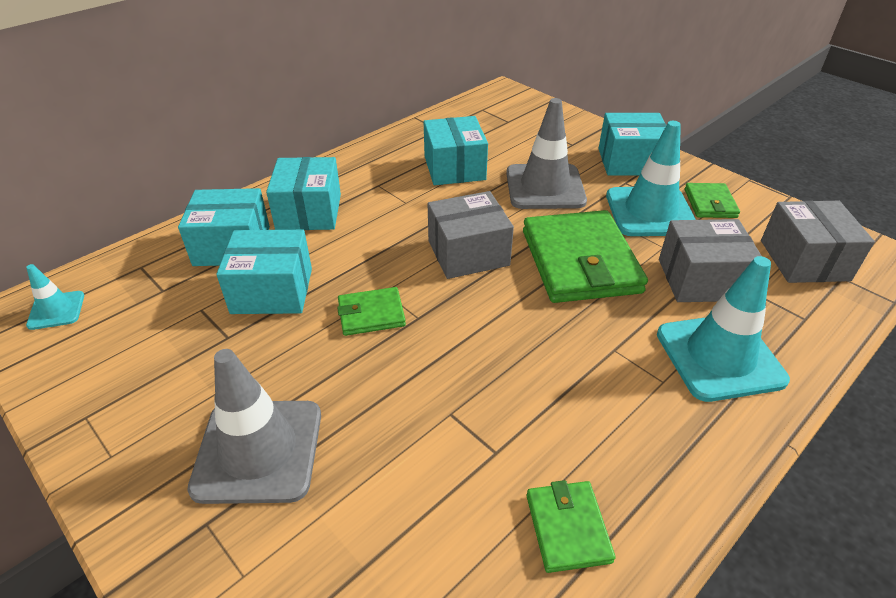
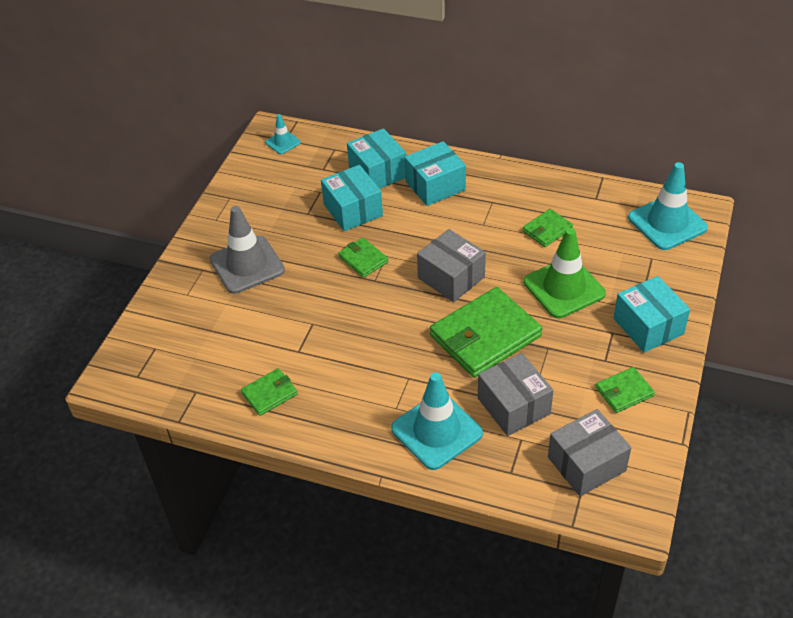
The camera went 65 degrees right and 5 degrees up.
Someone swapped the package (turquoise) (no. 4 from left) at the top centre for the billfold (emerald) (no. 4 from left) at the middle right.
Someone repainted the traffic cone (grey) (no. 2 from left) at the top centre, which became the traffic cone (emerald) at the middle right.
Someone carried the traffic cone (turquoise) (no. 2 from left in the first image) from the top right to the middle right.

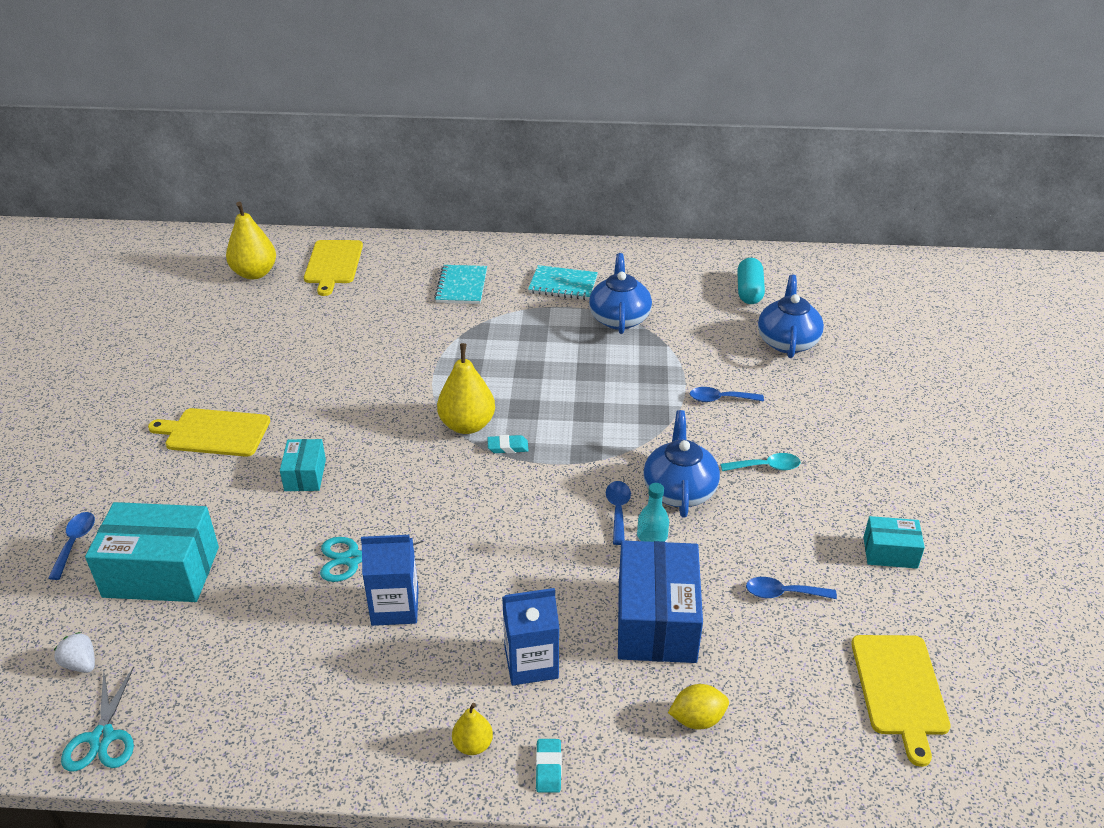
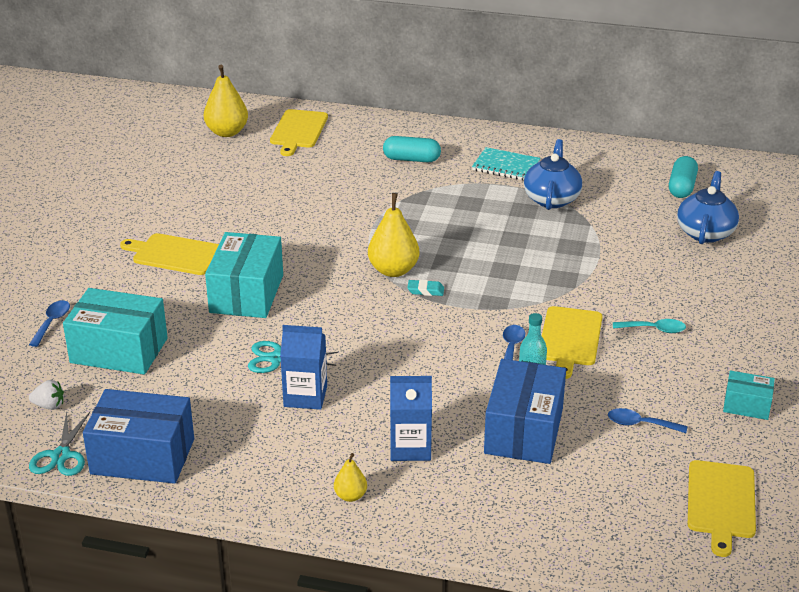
The camera went 10 degrees right and 5 degrees down.
Someone rotated the toy strawberry (snow-white) at the bottom left by 135 degrees clockwise.
Someone scaled the package (turquoise) (no. 2 from left) at the middle left by 1.91.
Someone swapped the exercise book (turquoise) (no. 1 from left) at the centre for the capsule (turquoise) (no. 1 from left) at the top centre.
Someone took away the pencil eraser (turquoise) (no. 2 from left) at the bottom centre.
Someone swapped the tea pot (royal blue) (no. 2 from left) at the centre for the bread board (yellow) (no. 3 from left) at the middle right.
Someone took away the toy lemon (yellow) at the bottom centre.
Someone took away the spoon (royal blue) (no. 3 from left) at the centre.
Someone put down the package (royal blue) (no. 1 from left) at the bottom left.

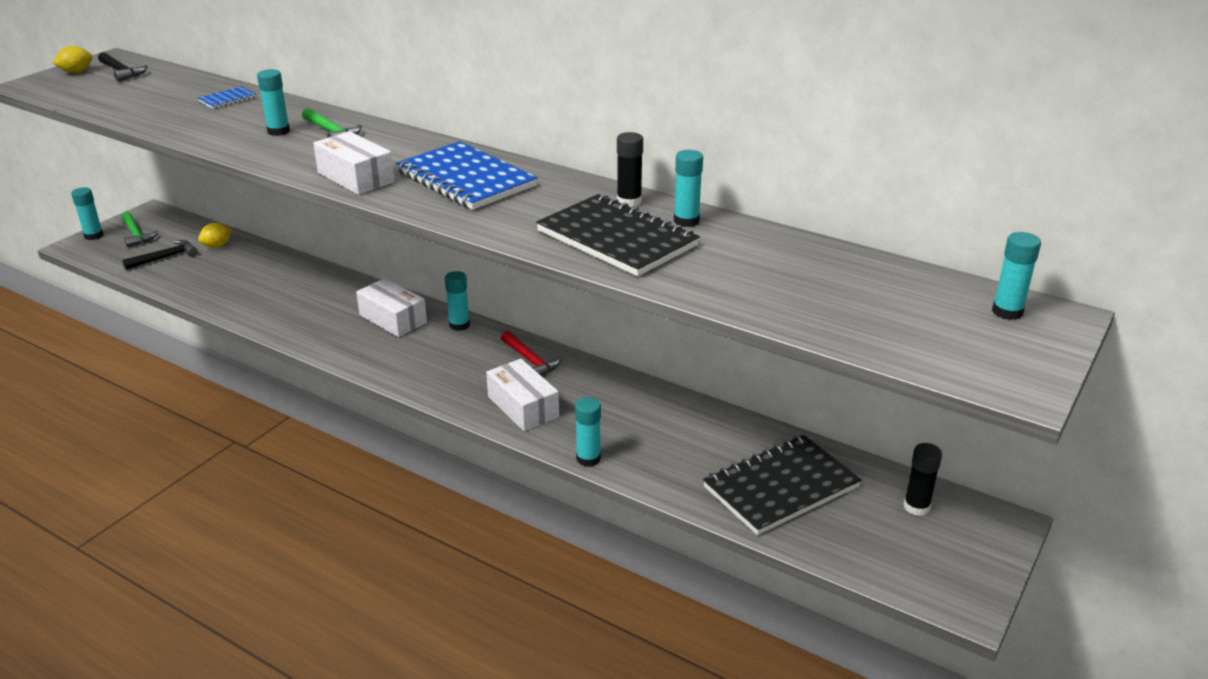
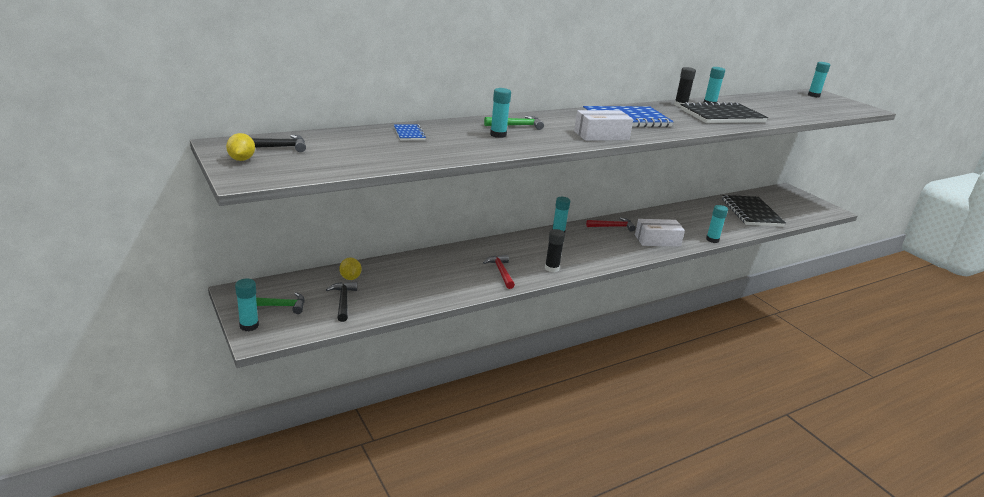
The camera went 65 degrees left and 5 degrees down.
Someone took away the package (snow-white) (no. 2 from left) at the middle left.
Someone carried the stick of glue (black) (no. 2 from left in the first image) from the bottom right to the centre.
Someone put down the carpenter's hammer (red) (no. 1 from left) at the centre.

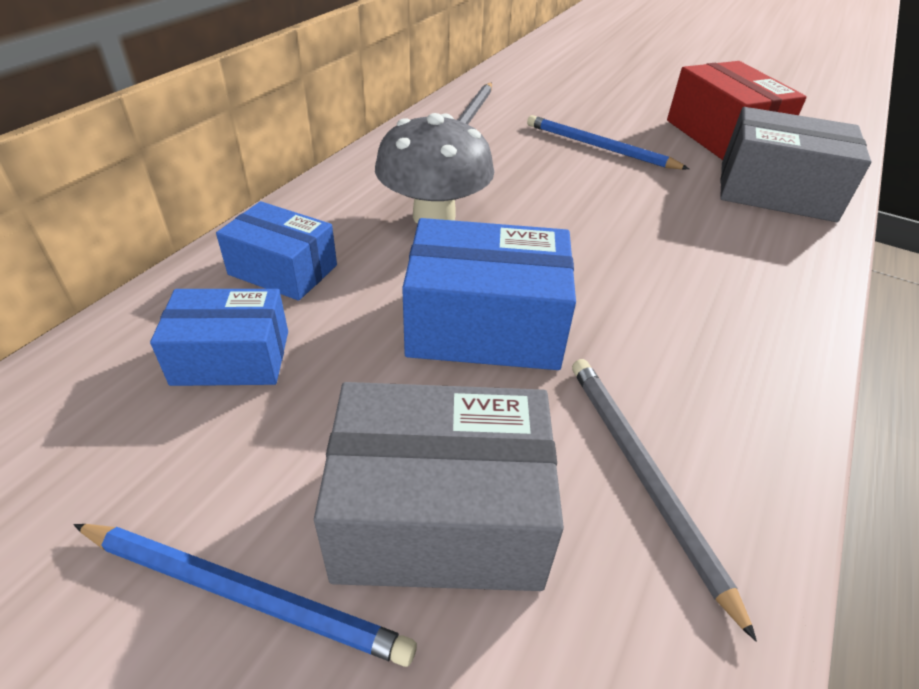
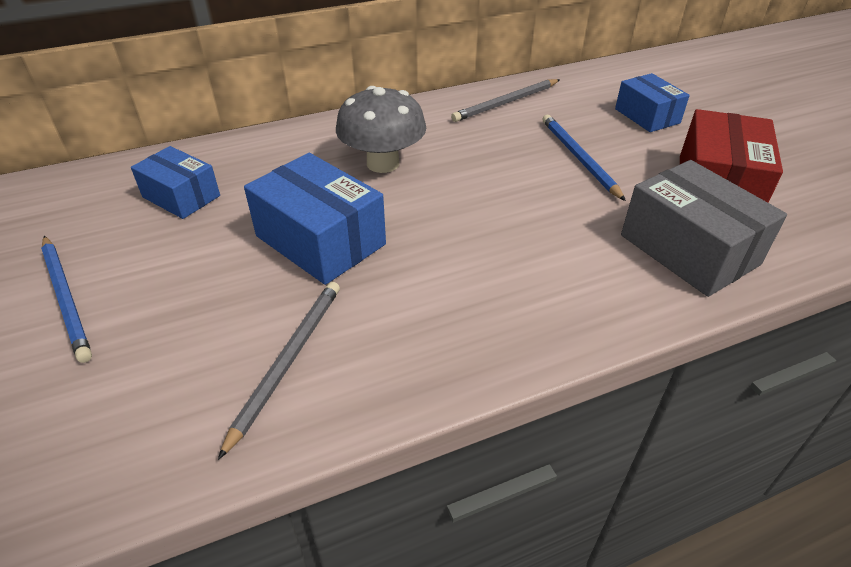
The camera went 40 degrees right and 0 degrees up.
Someone carried the package (royal blue) (no. 2 from left in the first image) from the middle left to the top right.
Someone took away the package (grey) (no. 1 from left) at the bottom centre.

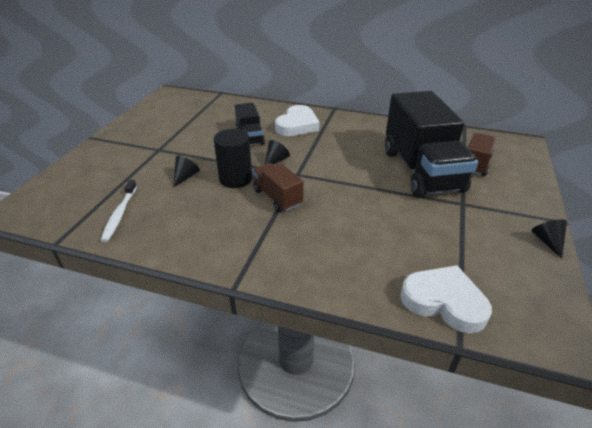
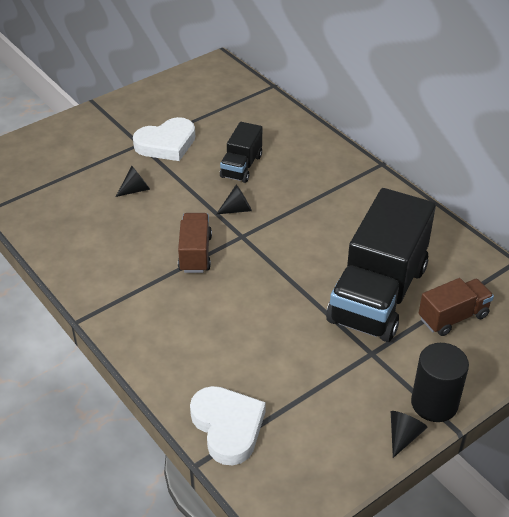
The camera went 35 degrees right and 5 degrees up.
Someone took away the toothbrush (snow-white) at the middle left.
Someone carried the cylinder shape (black) from the centre to the bottom right.
Someone carried the heart shape (snow-white) (no. 1 from left) from the top centre to the top left.

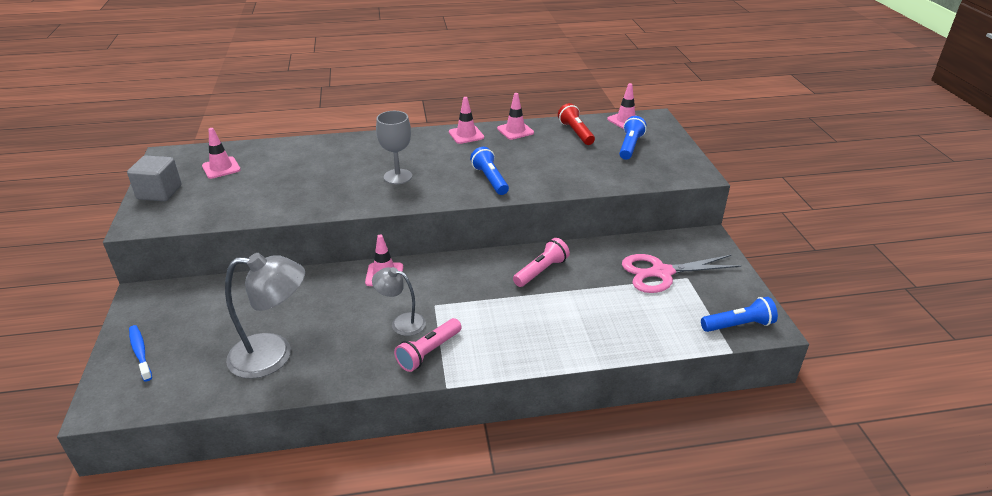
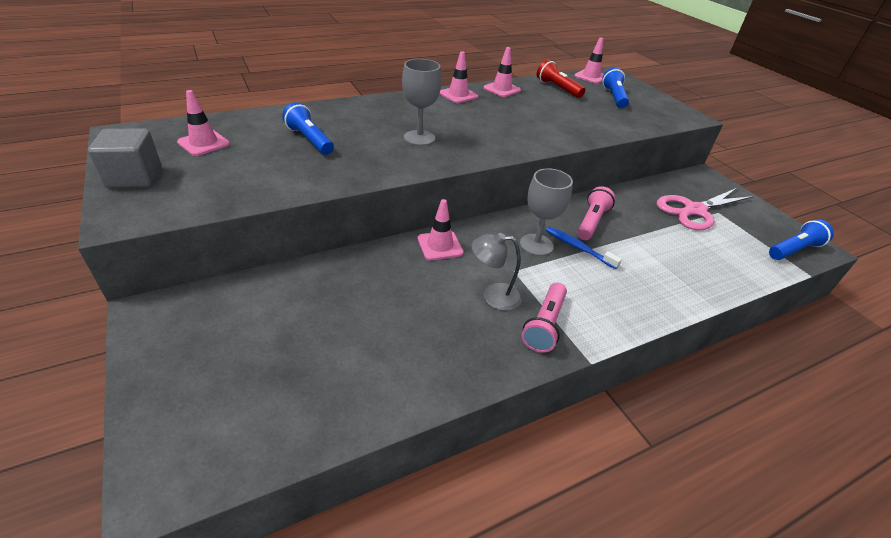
The camera went 20 degrees left and 5 degrees up.
Someone carried the toothbrush (royal blue) from the bottom left to the centre.
Someone took away the desk lamp (grey) (no. 1 from left) at the middle left.
Someone carried the flashlight (royal blue) (no. 1 from left) from the centre to the top centre.
Someone put down the goblet (grey) (no. 2 from left) at the centre.

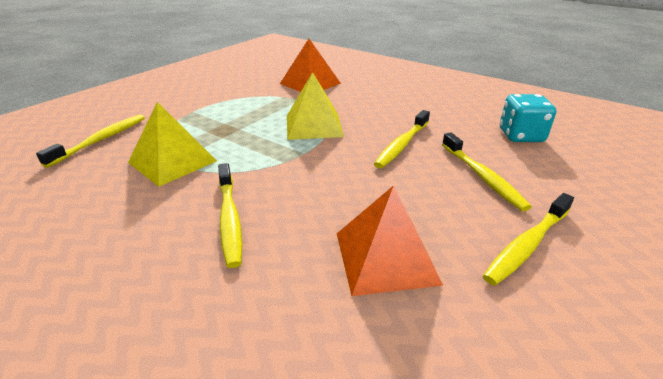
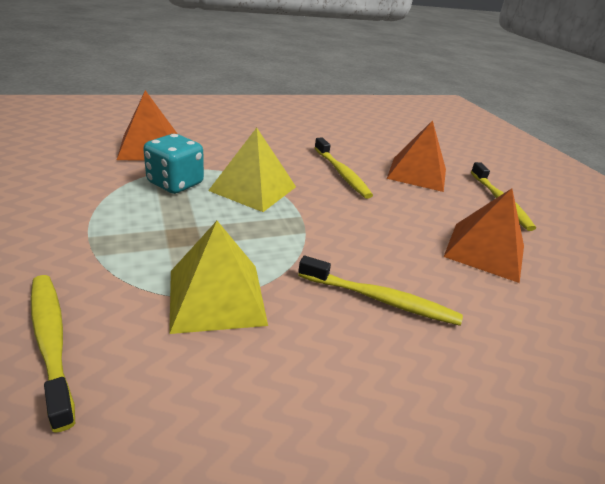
The camera went 60 degrees left and 0 degrees up.
Someone swapped the toothbrush (yellow) (no. 4 from left) at the middle right for the pyramid (orange-coloured) (no. 2 from left) at the top right.
Someone carried the game die (turquoise) from the top right to the middle left.

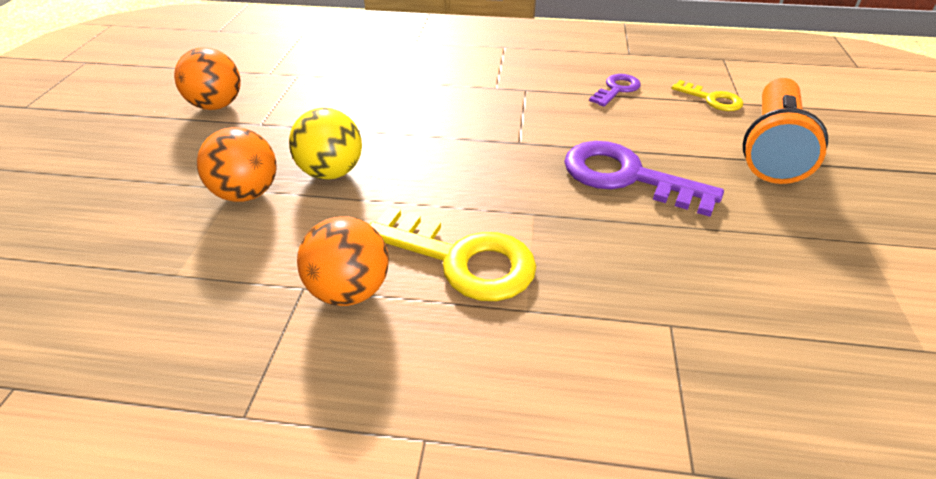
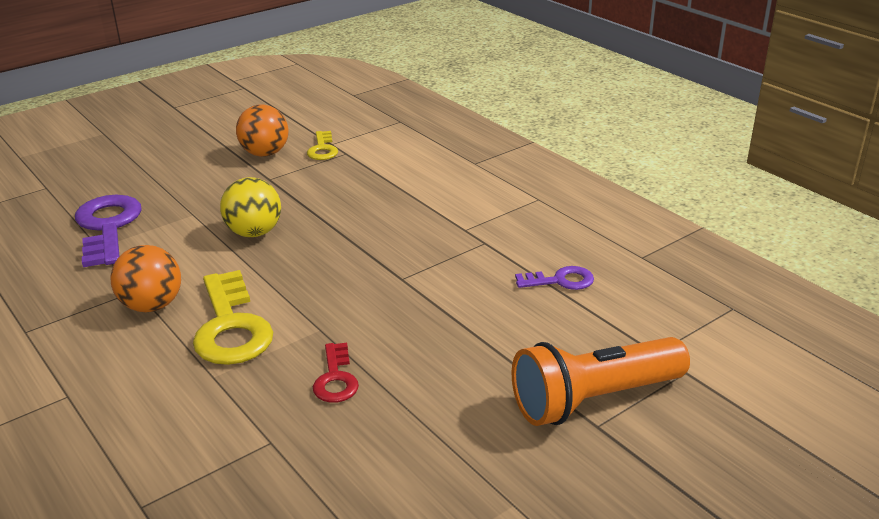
The camera went 45 degrees right and 10 degrees down.
Someone took away the play ball (orange-coloured) (no. 2 from left) at the middle left.
Someone carried the door key (purple) (no. 2 from left in the first image) from the middle right to the middle left.
Someone carried the door key (yellow) (no. 2 from left) from the top right to the top centre.
Someone put down the door key (red) at the bottom centre.

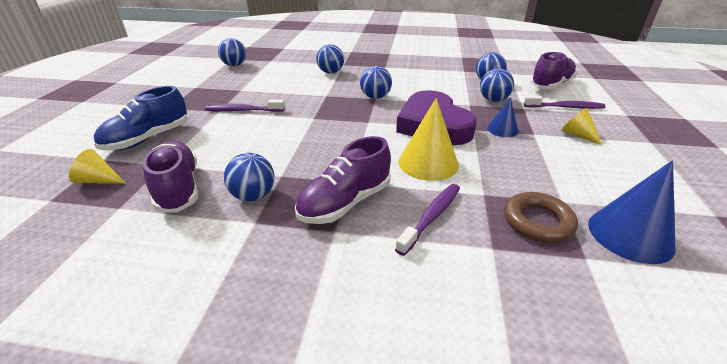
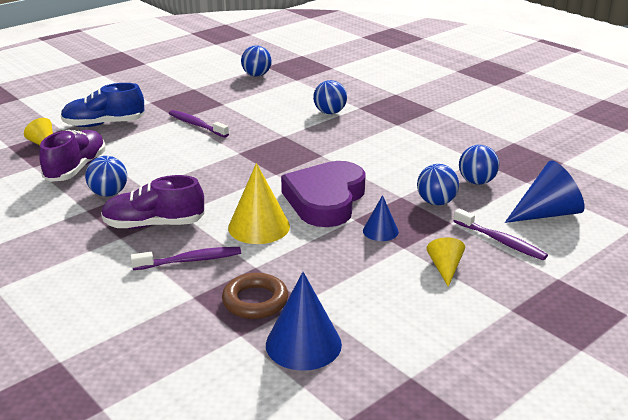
The camera went 40 degrees right and 5 degrees down.
Someone took away the play ball (royal blue) (no. 4 from left) at the top centre.
Someone swapped the shoe (purple) (no. 3 from left) at the top right for the cone (royal blue) (no. 3 from left) at the middle right.

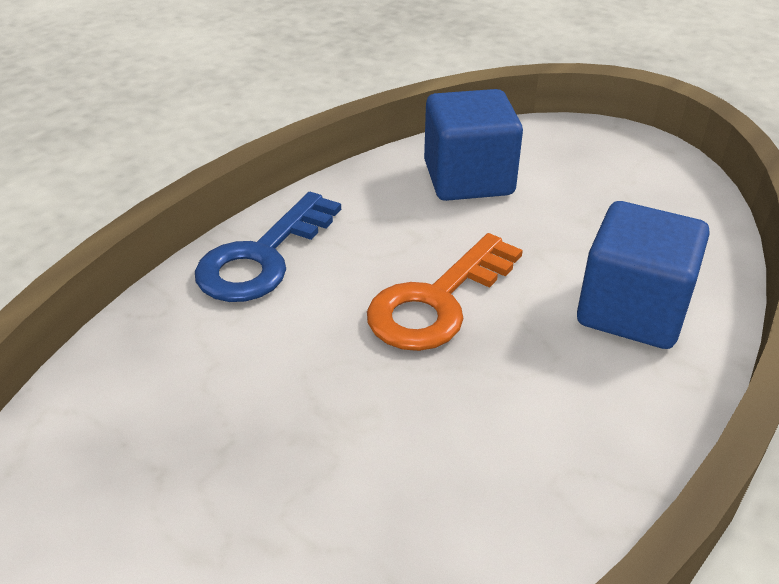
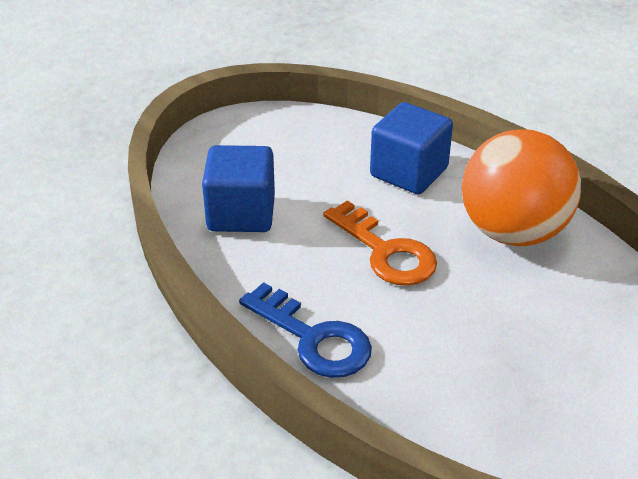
The camera went 80 degrees left and 0 degrees up.
Someone put down the play ball (orange-coloured) at the middle right.

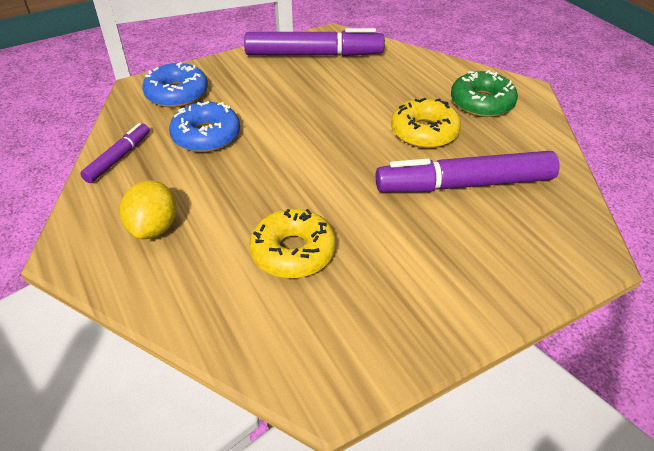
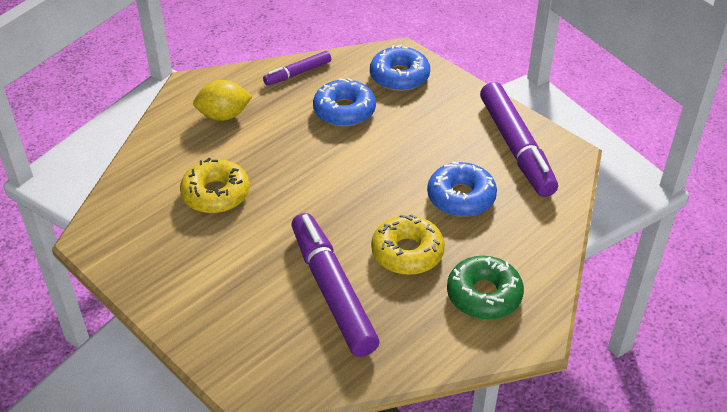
The camera went 75 degrees right and 0 degrees up.
Someone rotated the marker pen (purple) (no. 1 from left) at the middle left by 135 degrees clockwise.
Someone put down the glazed donut (royal blue) (no. 3 from left) at the centre.

